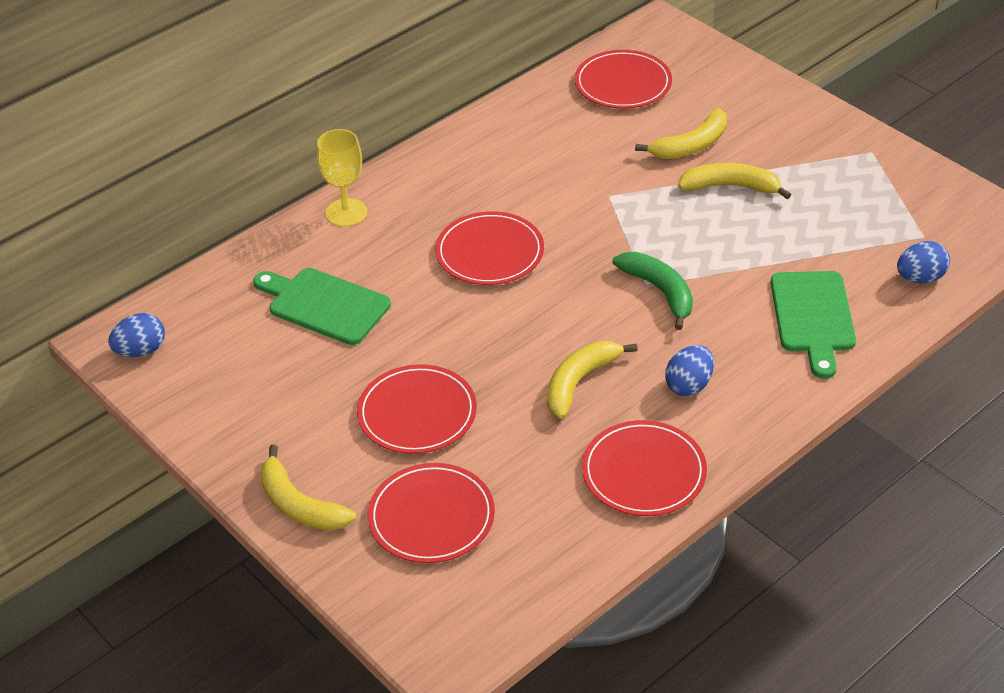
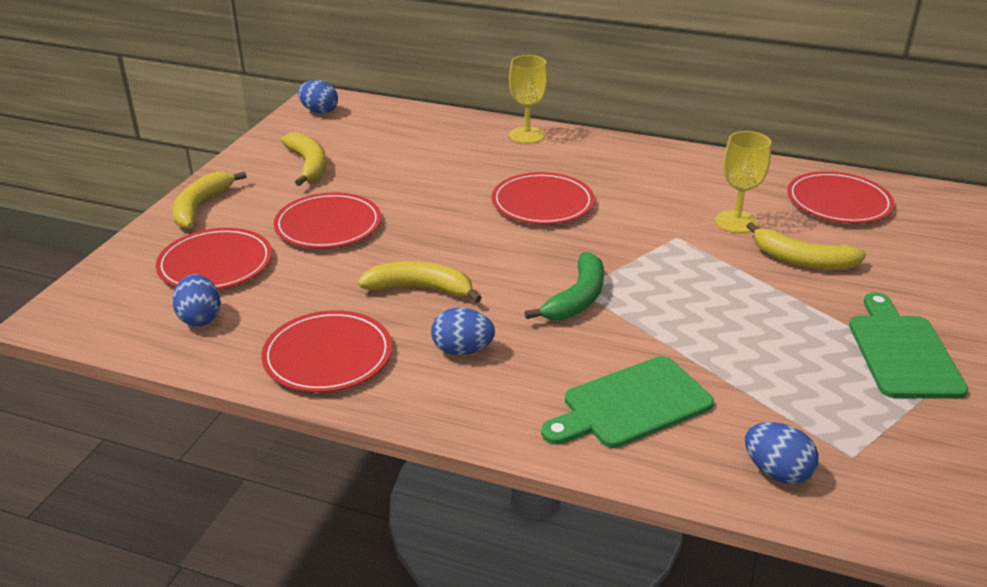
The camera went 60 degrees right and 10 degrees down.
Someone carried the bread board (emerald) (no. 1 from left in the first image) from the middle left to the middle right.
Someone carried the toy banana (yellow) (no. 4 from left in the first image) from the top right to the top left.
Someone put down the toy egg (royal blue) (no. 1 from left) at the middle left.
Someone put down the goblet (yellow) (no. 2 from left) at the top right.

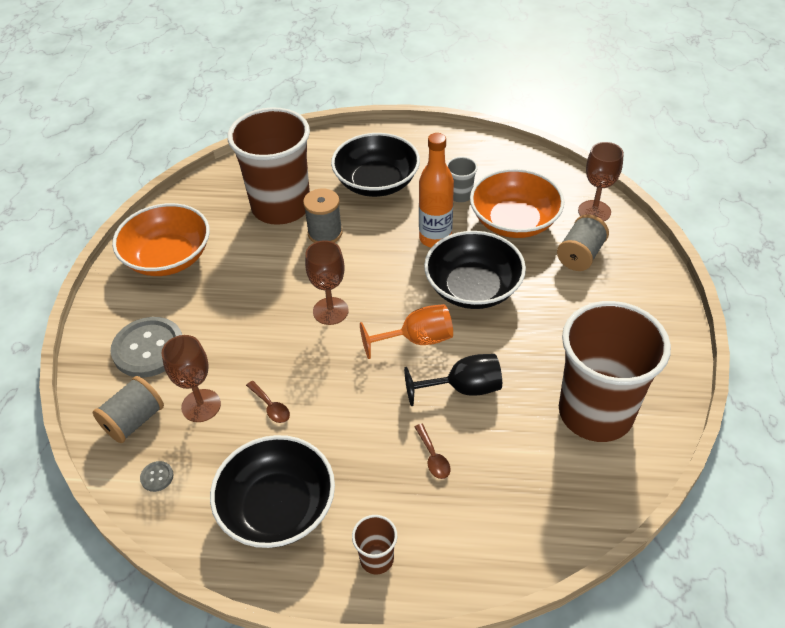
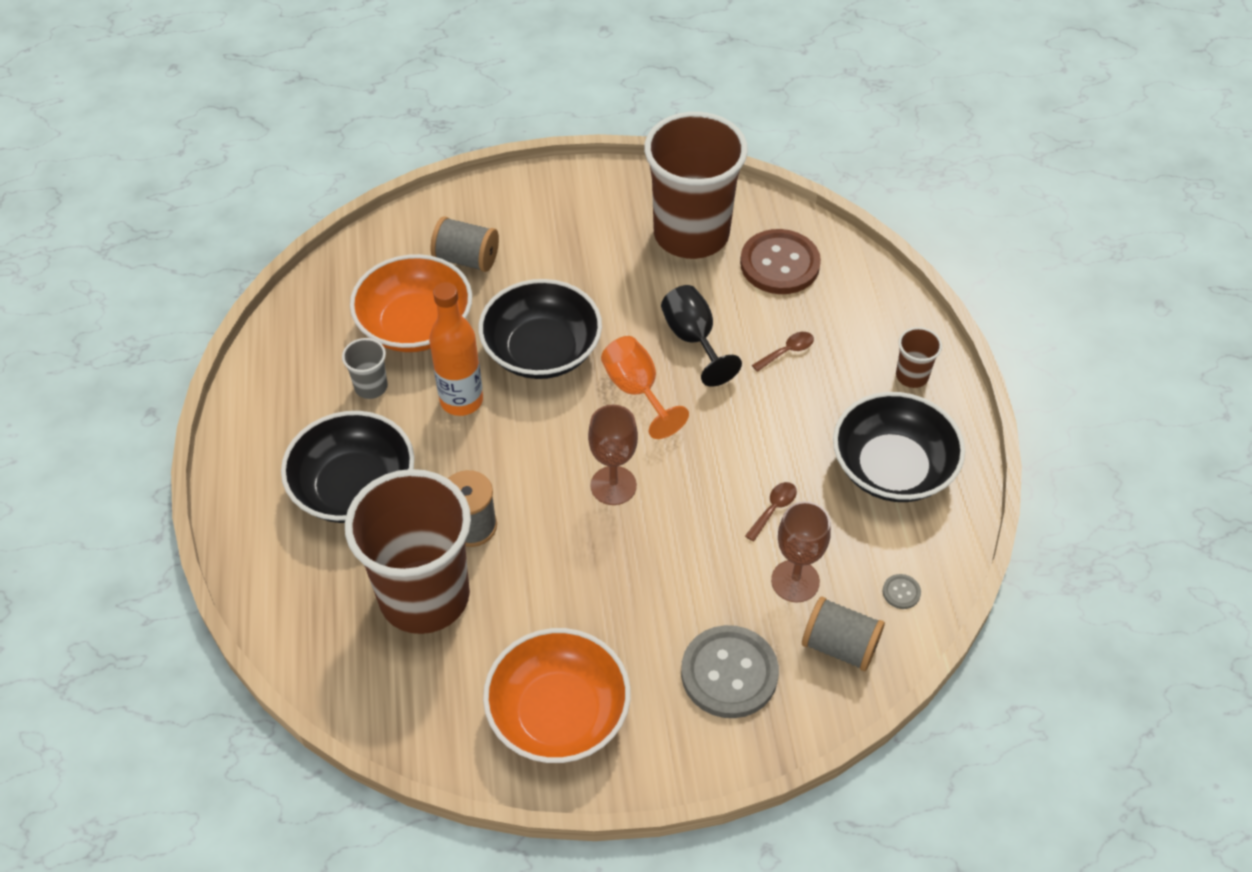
The camera went 105 degrees left and 5 degrees up.
Someone took away the goblet (dark brown) (no. 3 from left) at the top right.
Someone put down the button (dark brown) at the top centre.

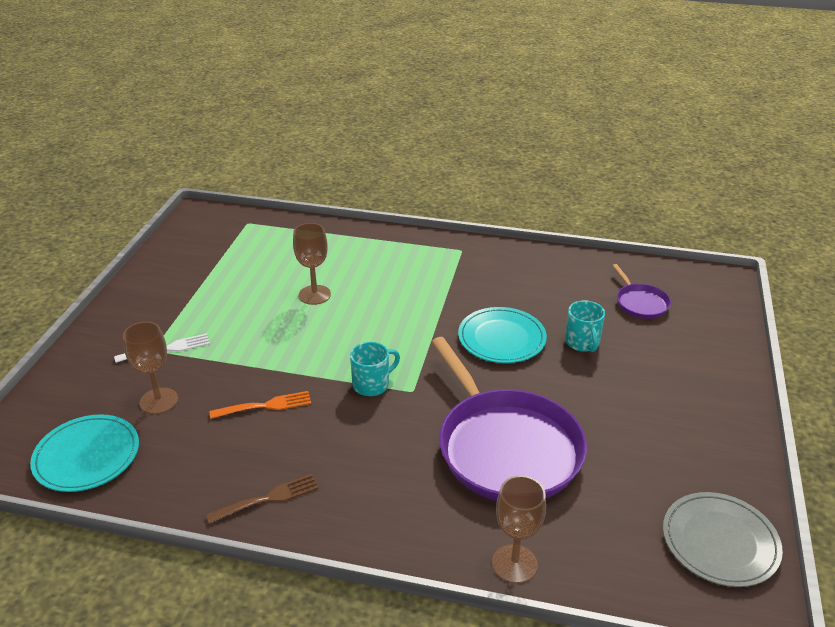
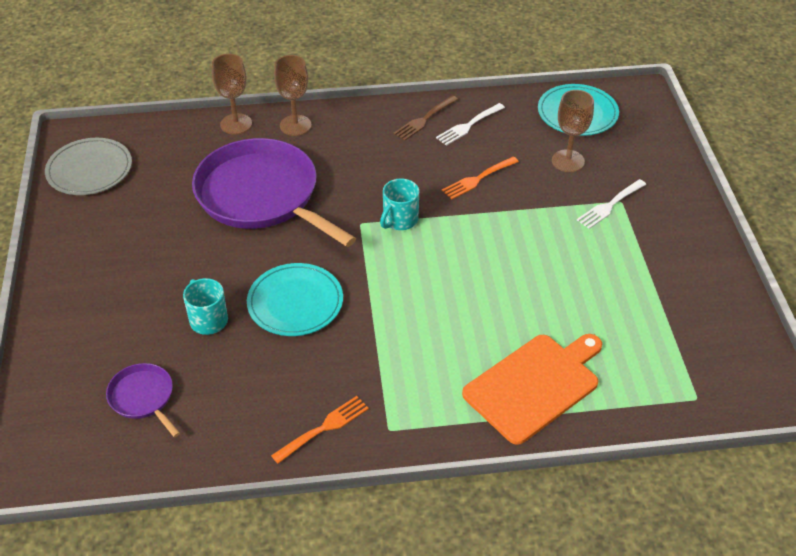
The camera went 160 degrees right and 10 degrees up.
Someone carried the goblet (dark brown) (no. 2 from left) from the centre to the top centre.
Someone put down the fork (orange-coloured) (no. 1 from left) at the bottom centre.
Someone put down the fork (snow-white) (no. 1 from left) at the top centre.
Someone put down the bread board (orange-coloured) at the bottom right.

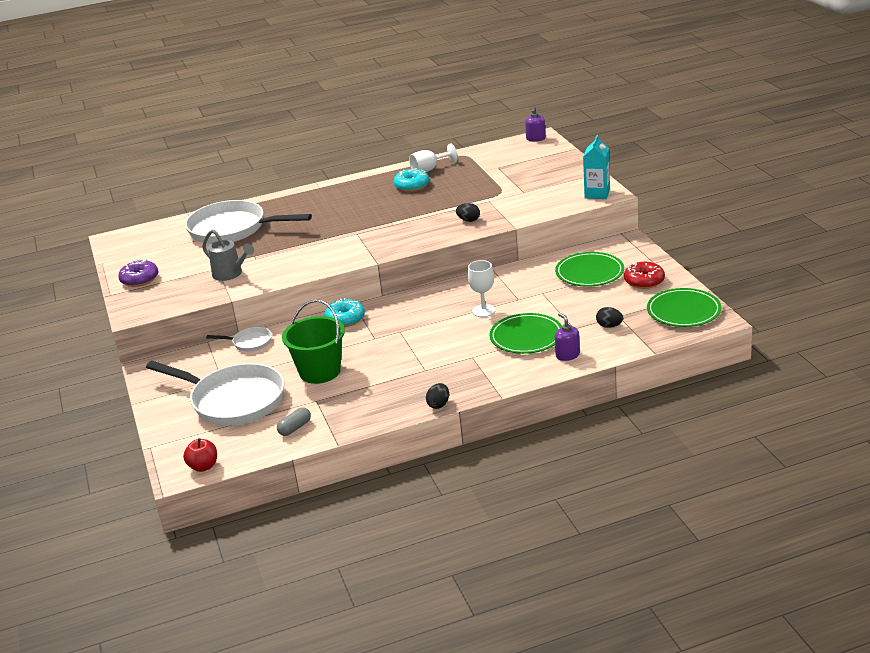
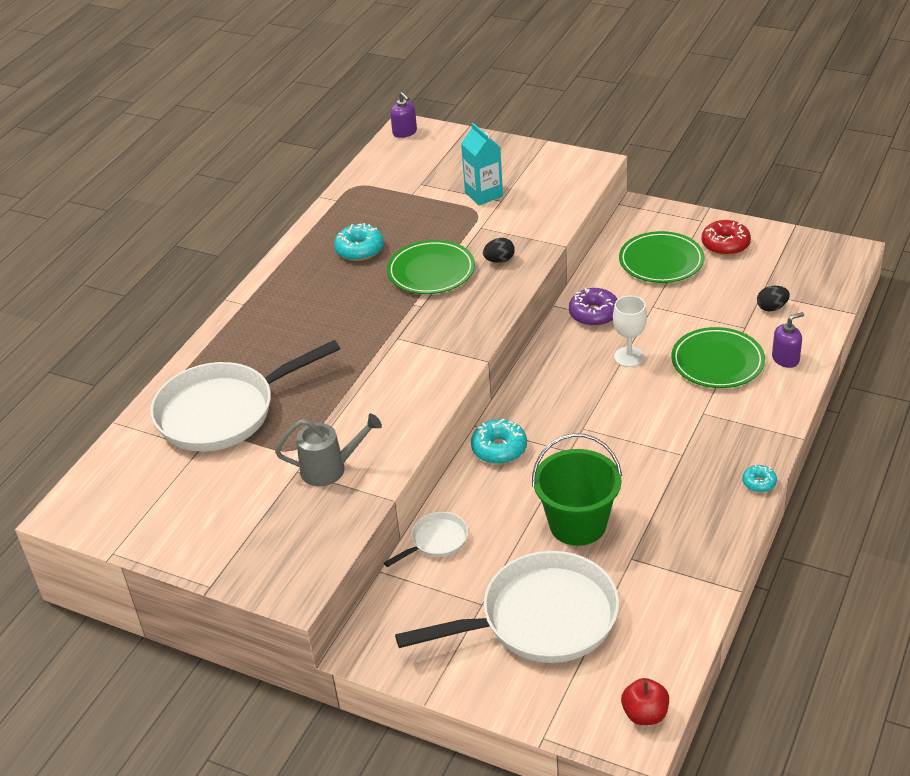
The camera went 45 degrees left and 10 degrees up.
Someone carried the glazed donut (purple) from the middle left to the centre.
Someone took away the capsule (grey) at the centre.
Someone took away the goblet (snow-white) (no. 1 from left) at the top centre.
Someone swapped the toy egg (black) (no. 1 from left) at the centre for the glazed donut (turquoise) (no. 3 from left) at the middle right.
Someone rotated the soap pump (purple) (no. 2 from left) at the centre by 135 degrees clockwise.
Someone carried the carton (turquoise) from the top right to the top centre.
Someone carried the plate (emerald) (no. 3 from left in the first image) from the middle right to the centre.

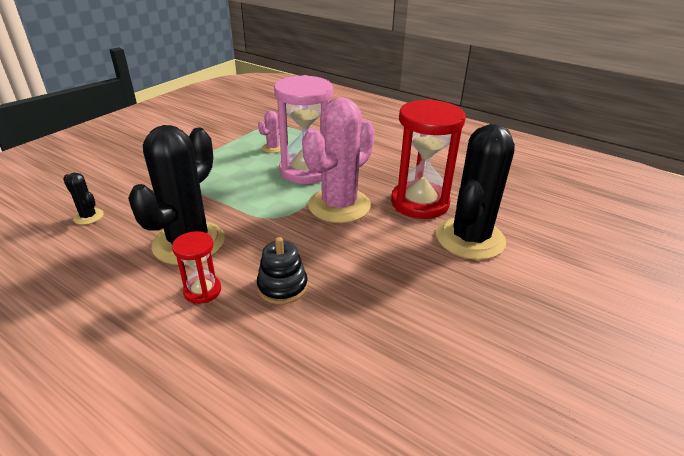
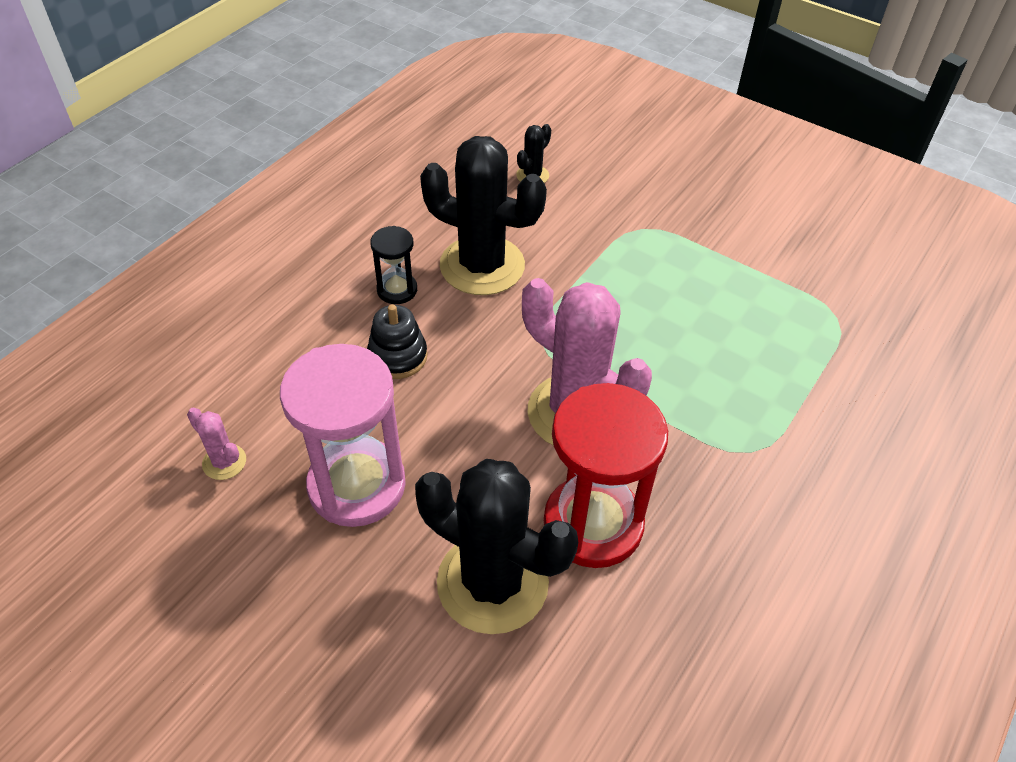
The camera went 90 degrees right and 15 degrees up.
Someone repainted the hourglass (red) (no. 1 from left) at the middle left, which became the hourglass (black) at the centre.
Someone carried the cactus (pink) (no. 1 from left) from the top centre to the middle left.
Someone carried the hourglass (pink) from the top centre to the centre.

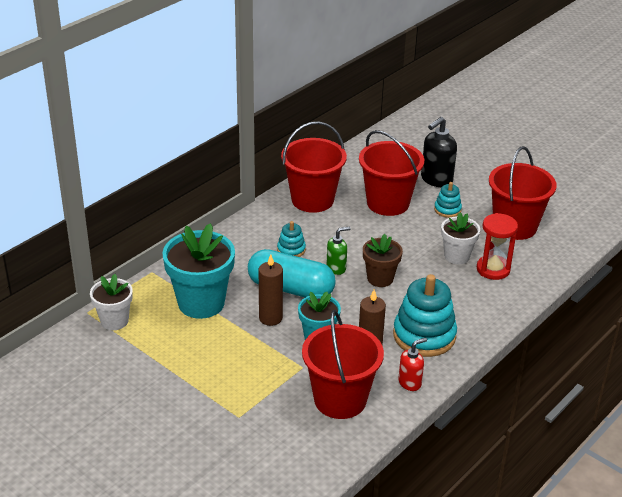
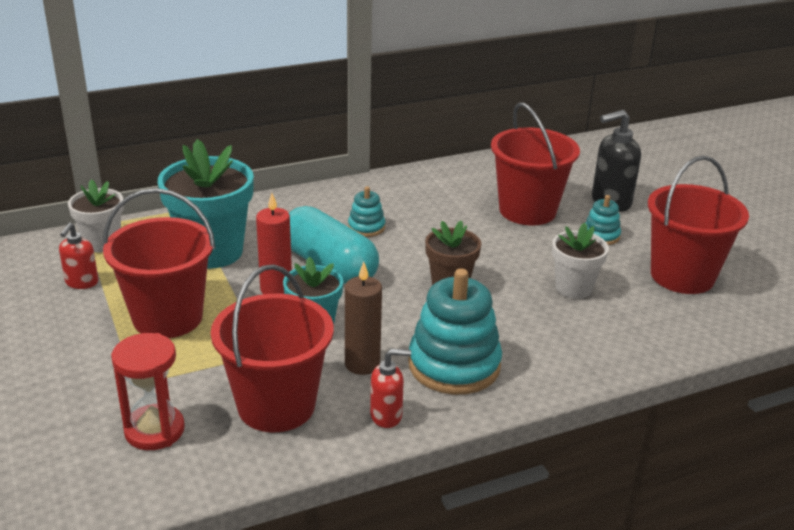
The camera went 25 degrees right and 5 degrees down.
Someone repainted the pillar candle (dark brown) (no. 1 from left) at the centre, which became the pillar candle (red) at the centre.
Someone carried the pail (red) (no. 1 from left) from the centre to the middle left.
Someone took away the soap pump (emerald) at the centre.
Someone carried the hourglass (red) from the middle right to the bottom left.
Someone put down the soap pump (red) (no. 1 from left) at the middle left.

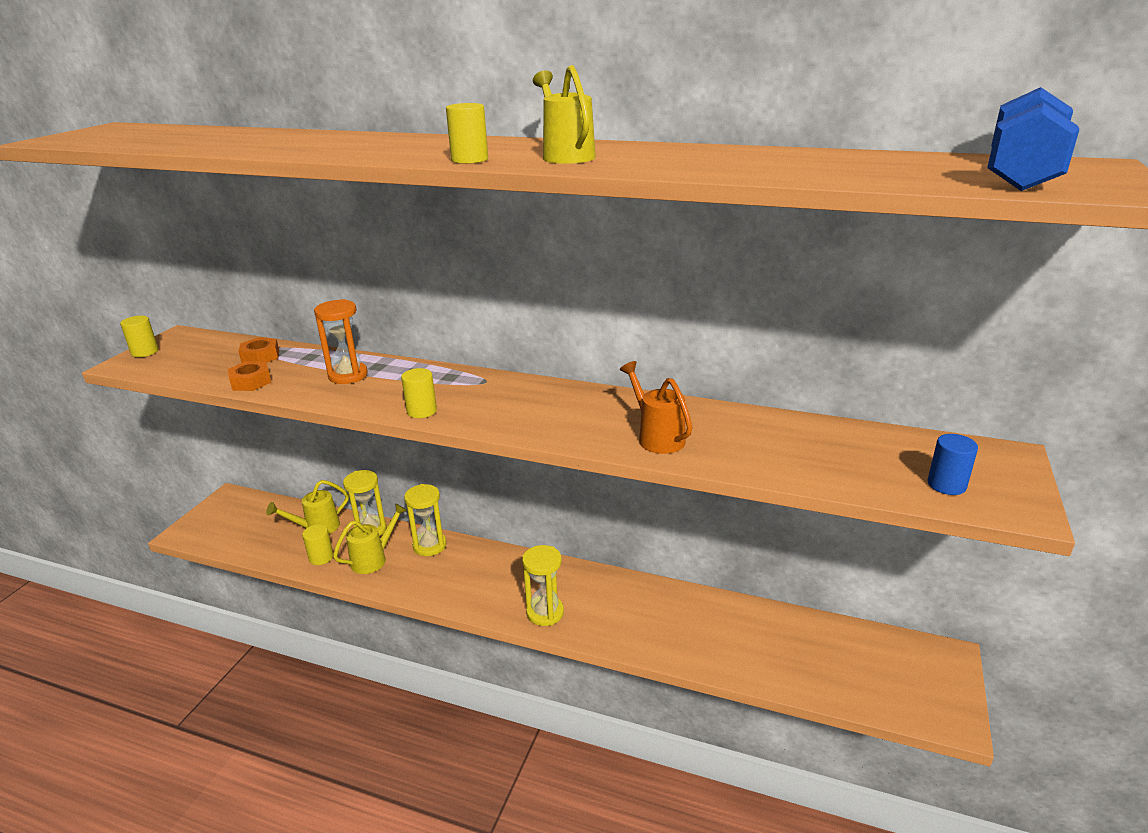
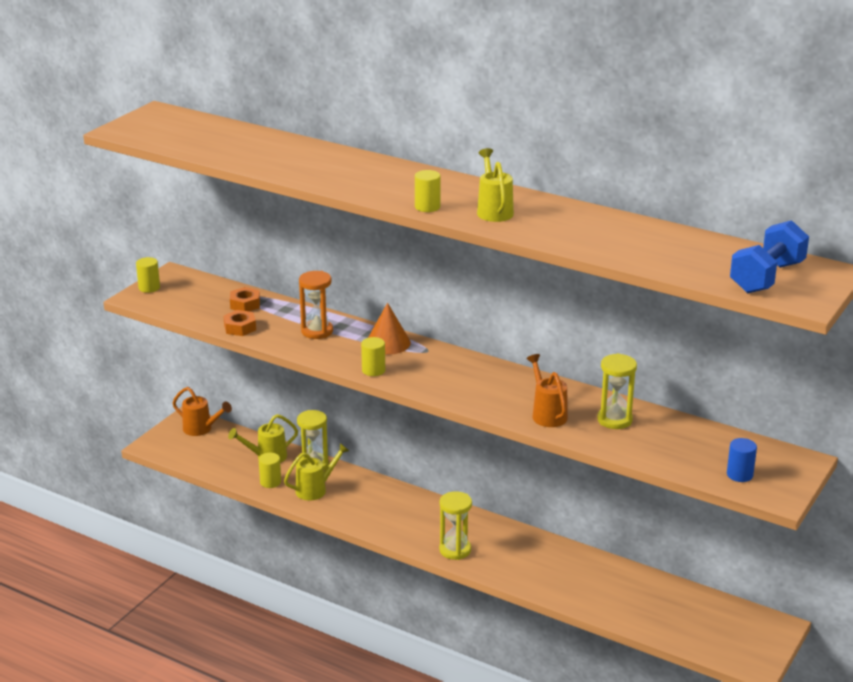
The camera went 10 degrees right and 0 degrees up.
Someone carried the hourglass (yellow) (no. 2 from left in the first image) from the centre to the middle right.
Someone put down the watering can (orange-coloured) (no. 1 from left) at the middle left.
Someone put down the cone (orange-coloured) at the centre.

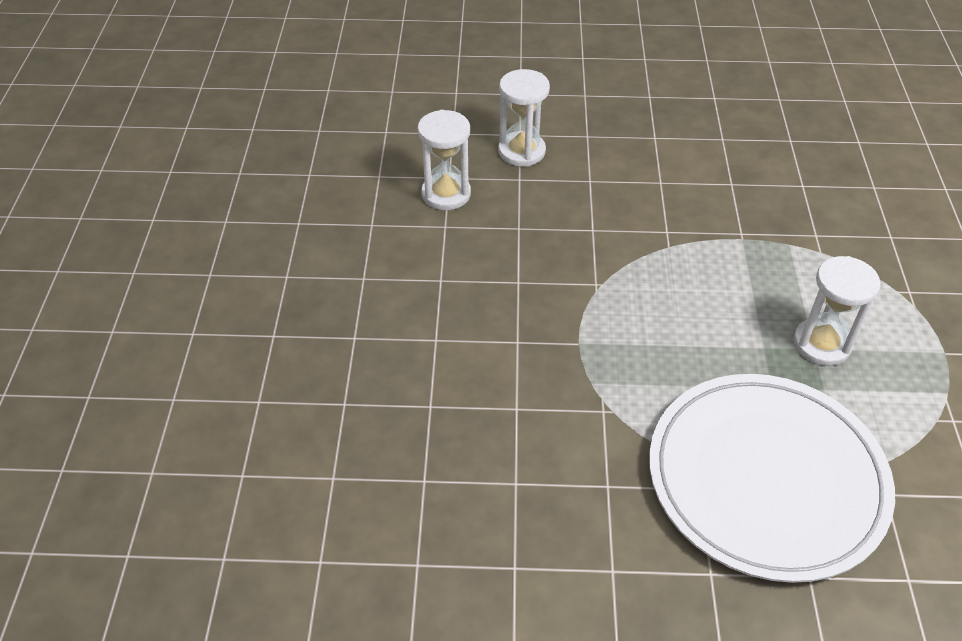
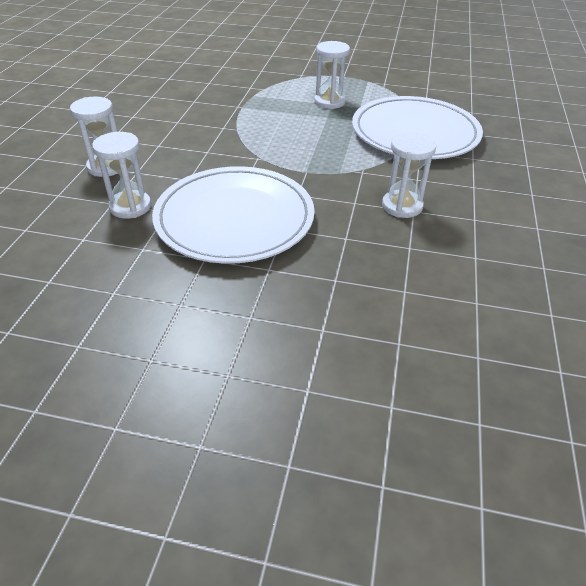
The camera went 80 degrees left and 5 degrees down.
Someone put down the plate (snow-white) (no. 1 from left) at the centre.
Someone put down the hourglass (snow-white) (no. 4 from left) at the top right.

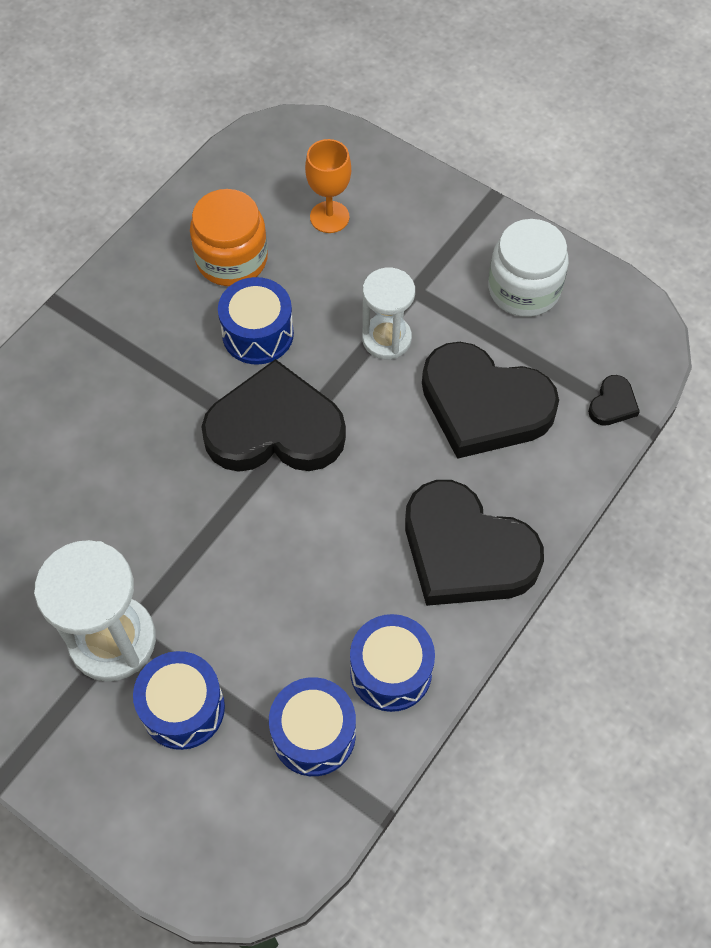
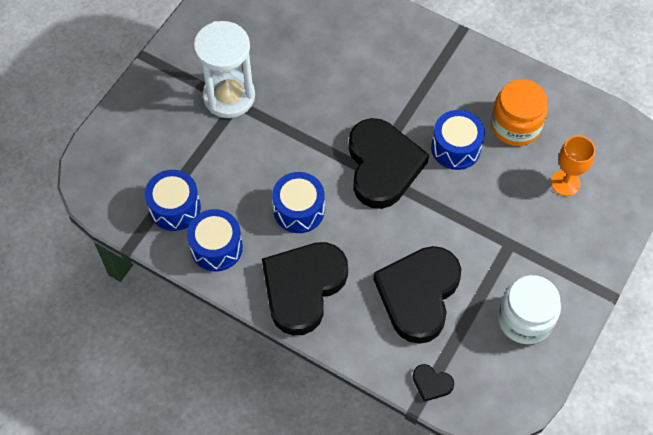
The camera went 85 degrees right and 0 degrees up.
Someone carried the drum (royal blue) (no. 1 from left in the first image) from the bottom left to the centre.
Someone took away the hourglass (snow-white) (no. 2 from left) at the top centre.

